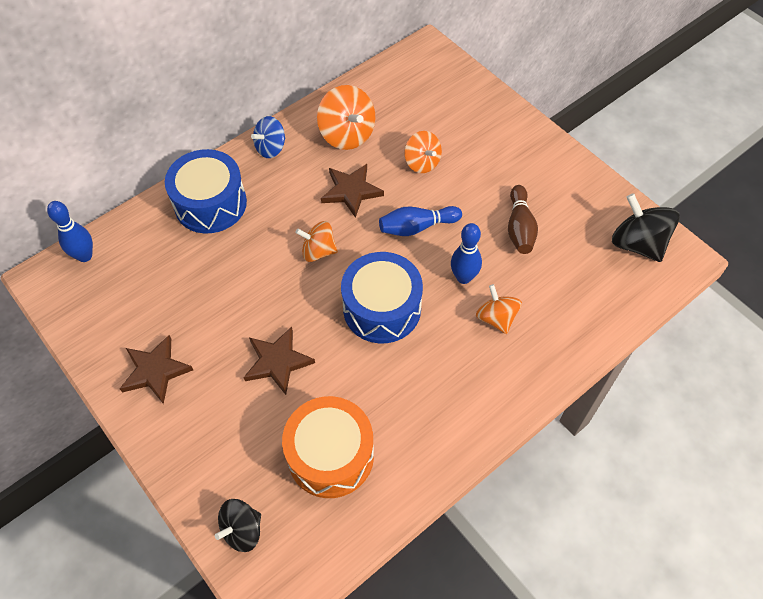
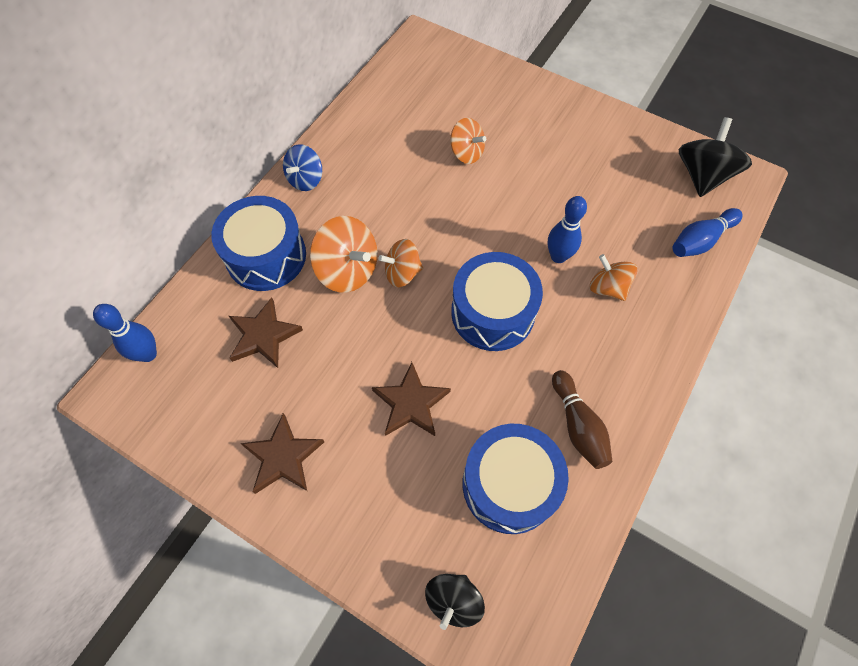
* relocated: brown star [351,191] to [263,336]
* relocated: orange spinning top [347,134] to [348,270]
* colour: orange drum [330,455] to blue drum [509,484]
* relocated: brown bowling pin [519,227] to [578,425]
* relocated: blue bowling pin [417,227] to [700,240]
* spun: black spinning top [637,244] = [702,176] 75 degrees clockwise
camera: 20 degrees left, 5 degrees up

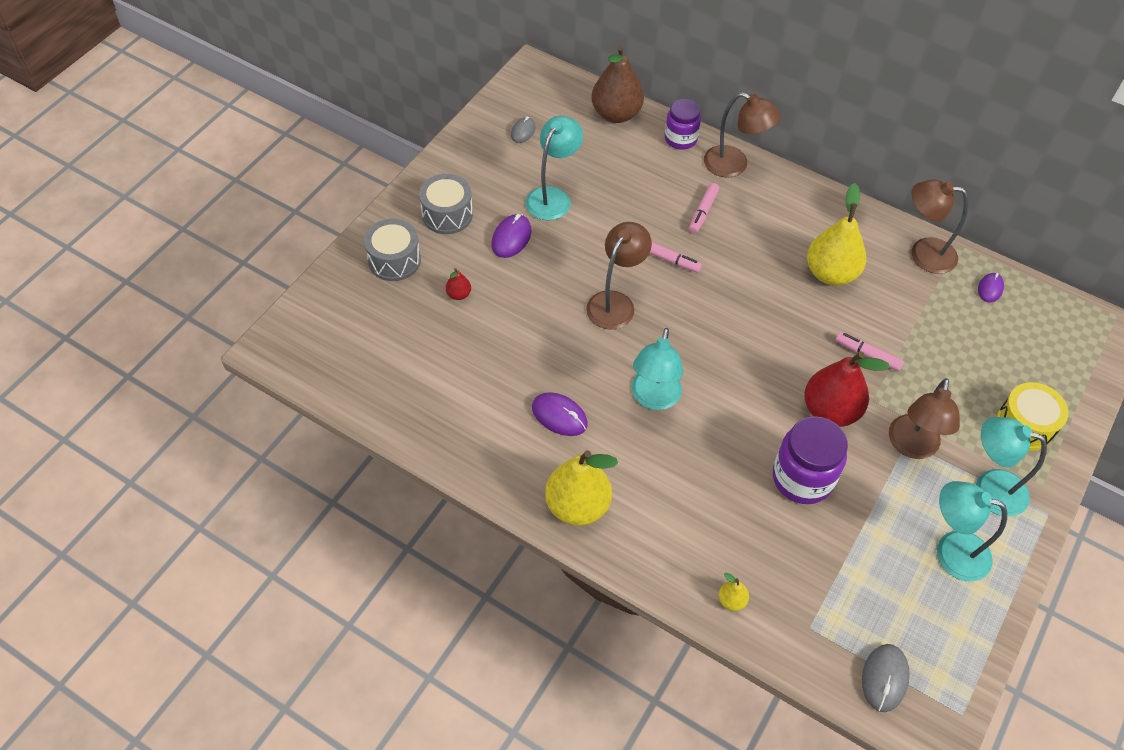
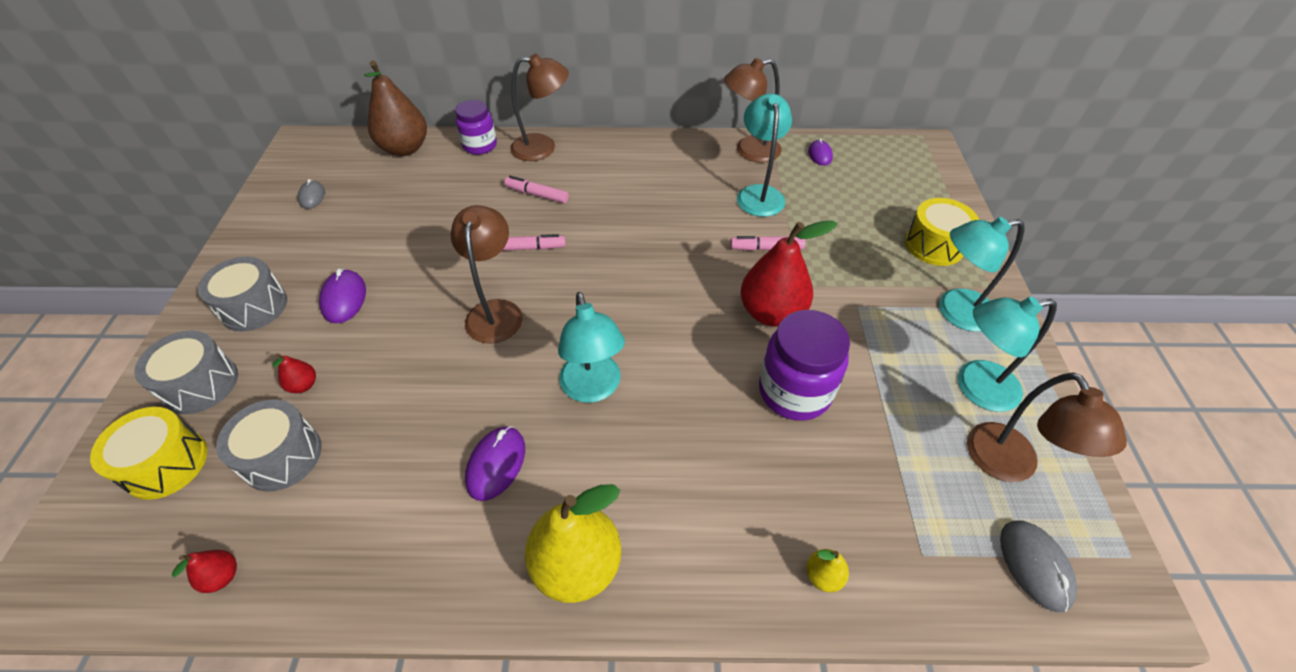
* appeared: yellow drum [166,464]
* appeared: red pear [222,576]
* appeared: grey drum [282,456]
* spun: purple mouse [559,416] = [496,464] 75 degrees counterclockwise
* spun: pink marker [703,212] = [537,194] 120 degrees clockwise
* relocated: turquoise lamp [553,197] to [759,194]
* relocated: brown lamp [911,446] to [1009,466]
* missing: yellow pear [830,273]
camera: 30 degrees left, 5 degrees down

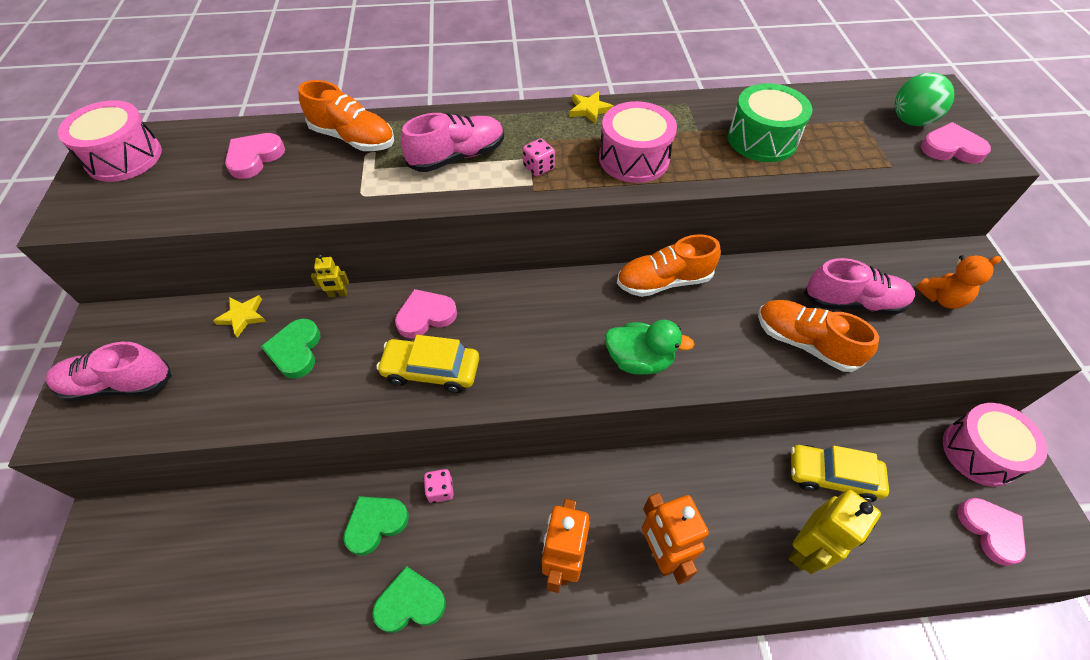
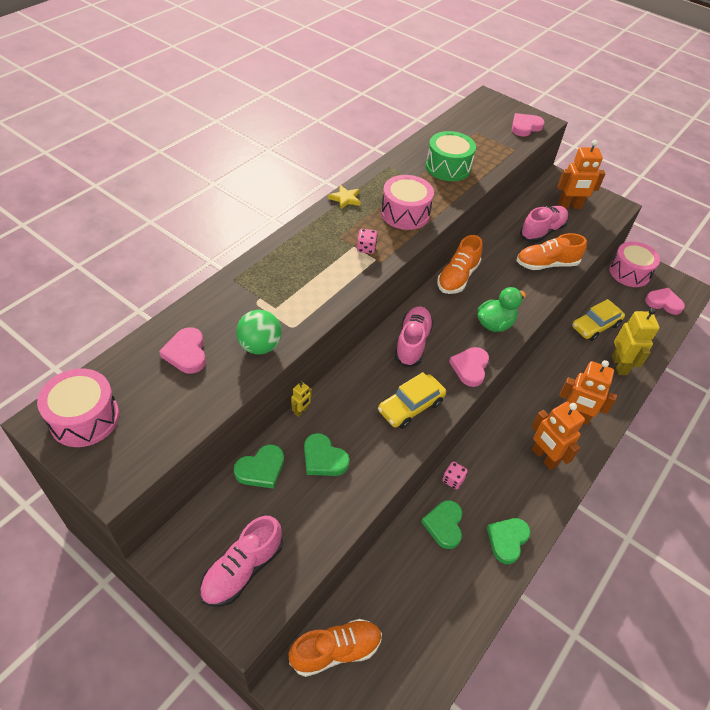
* exchanged: yellow star [243,316] to green heart [261,469]
* relocated: green ball [910,121] to [260,346]
* relocated: orange shoe [353,138] to [335,651]
* relocated: pink shoe [457,157] to [412,343]
* relocated: pink heart [425,316] to [470,368]
* exchanged: orange teddy bear [941,298] to orange robot [570,206]
camera: 50 degrees left, 5 degrees down

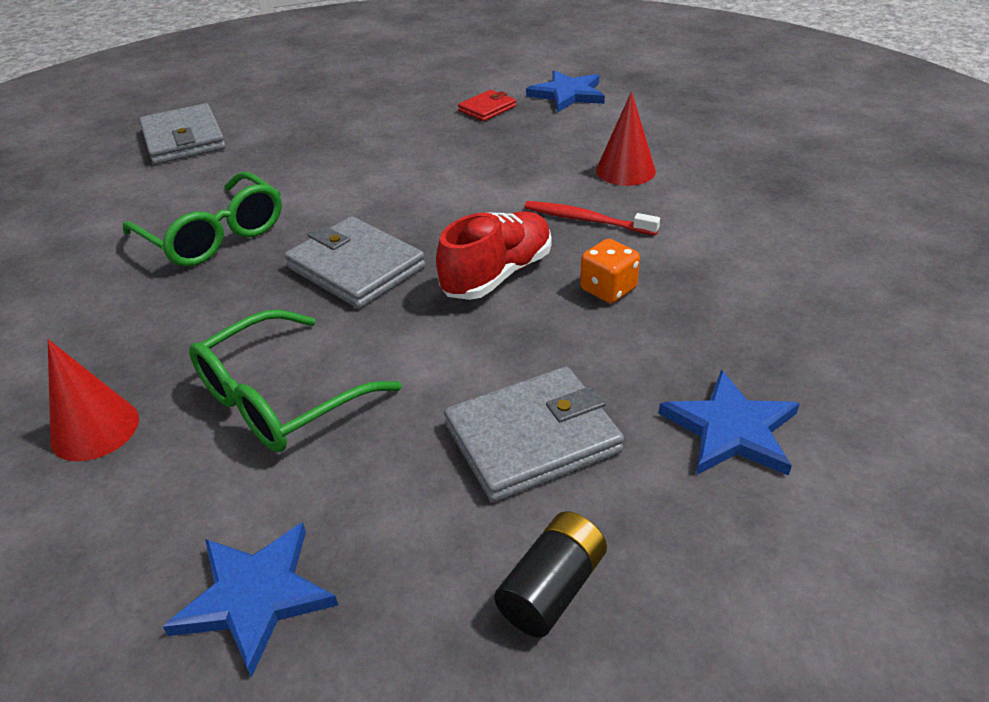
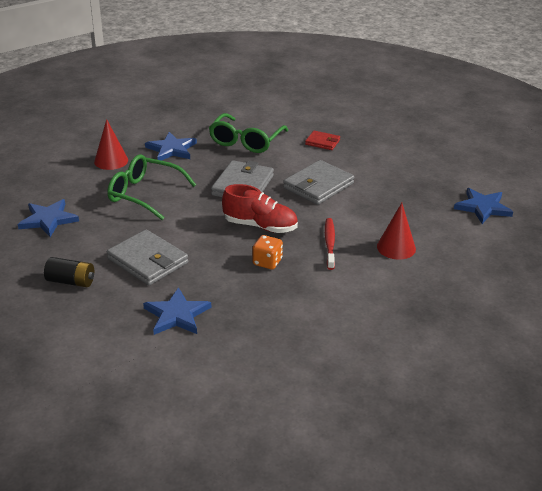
* appeared: blue star [171,149]
* relocated: grey wallet [184,139] to [318,186]
* relocated: red wallet [487,109] to [322,142]
camera: 65 degrees right, 5 degrees down

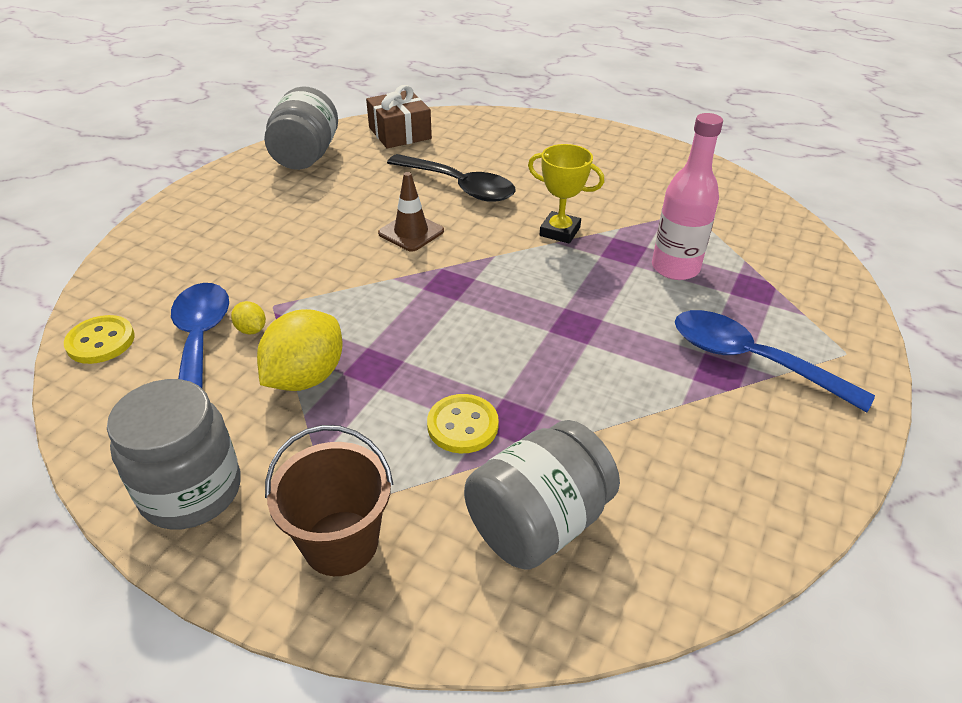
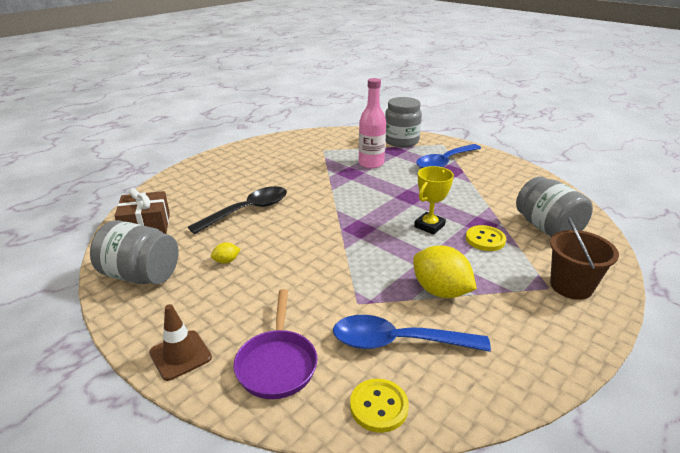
* relocated: brown traffic cone [411,232] to [180,355]
* relocated: yellow lemon [251,330] to [226,261]
* appeared: purple pan [277,364]
* relocated: grey jar [191,491] to [401,141]
* relocated: yellow trophy [560,231] to [429,226]
camera: 75 degrees left, 10 degrees down

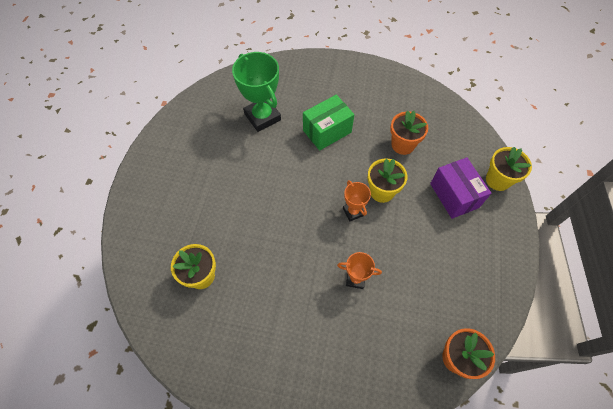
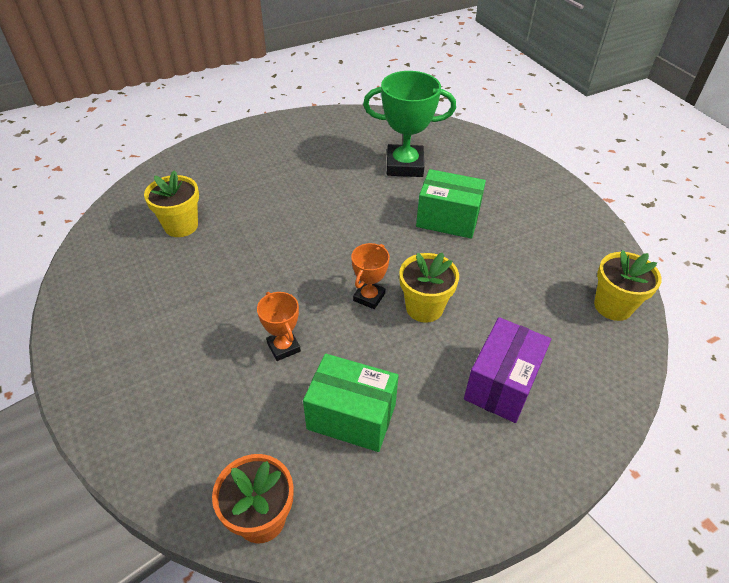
* appeared: green box [351,416]
* spun: green trophy [262,117] = [404,165] 75 degrees clockwise
* relocated: yellow flower pot [497,180] to [613,306]
* missing: orange flower pot [402,145]
camera: 50 degrees right, 15 degrees down

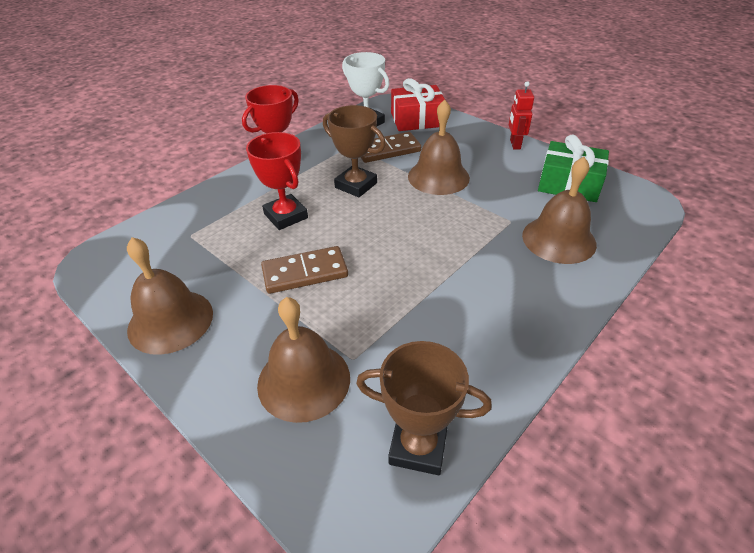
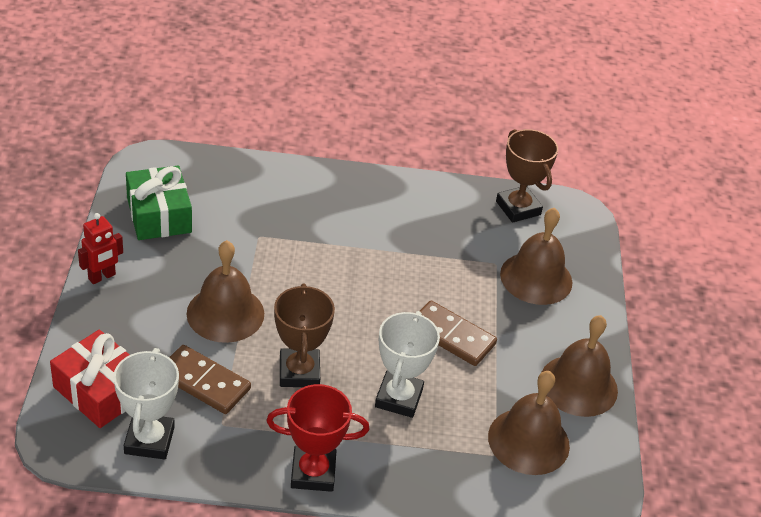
* colour: red trophy [286,216] to white trophy [398,398]
* relocated: brown bell [558,239] to [528,441]
camera: 135 degrees left, 0 degrees up

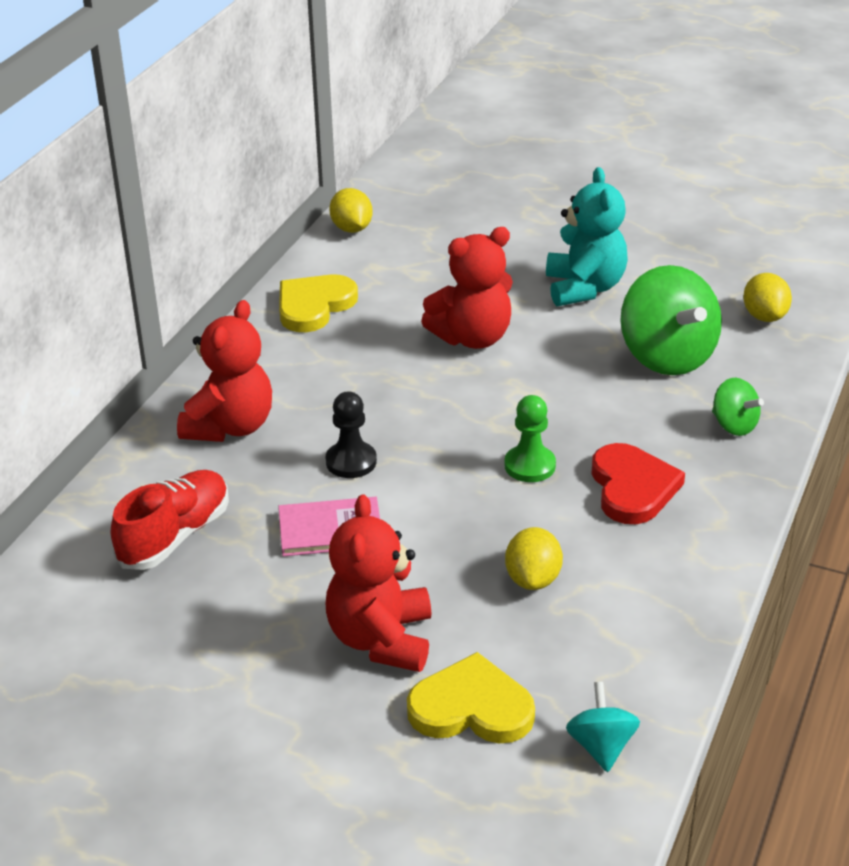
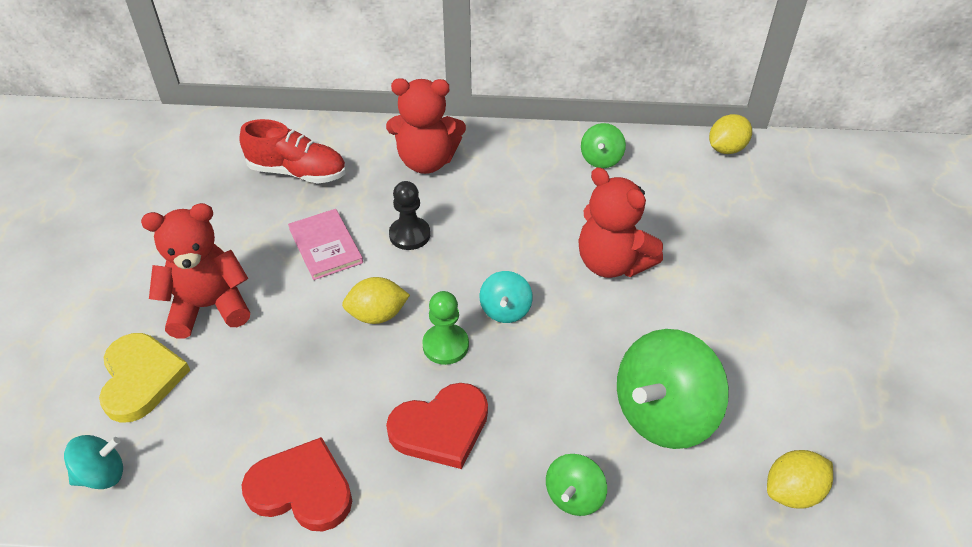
* appeared: red heart [302,489]
* relocated: yellow lemon [533,579] to [377,315]
* appeared: turquoise spinning top [505,310]
* exchanged: yellow heart [314,306] to green spinning top [601,159]
* missing: turquoise teddy bear [584,288]
camera: 70 degrees right, 10 degrees up

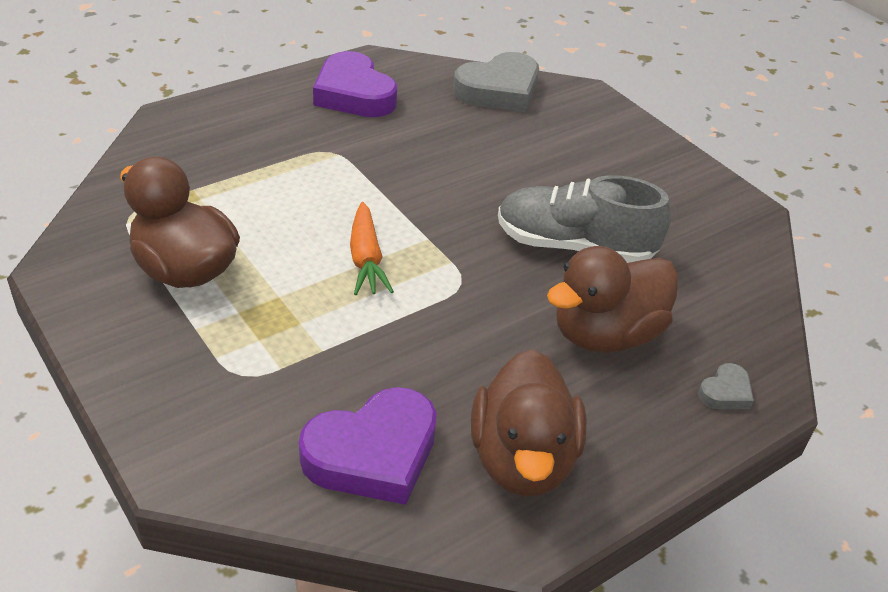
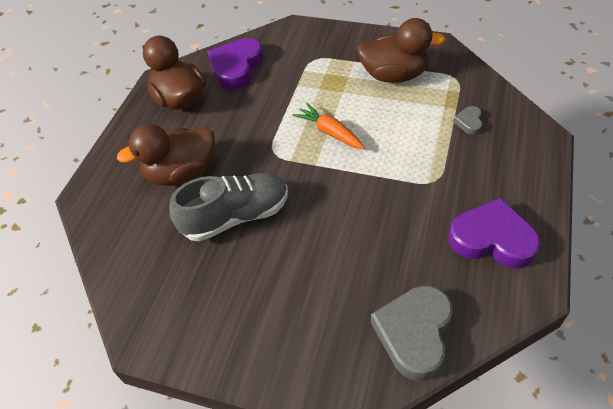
* spun: brown duck [605,335] = [181,173] 135 degrees counterclockwise
* relocated: grey heart [725,392] to [469,122]
camera: 150 degrees right, 10 degrees up

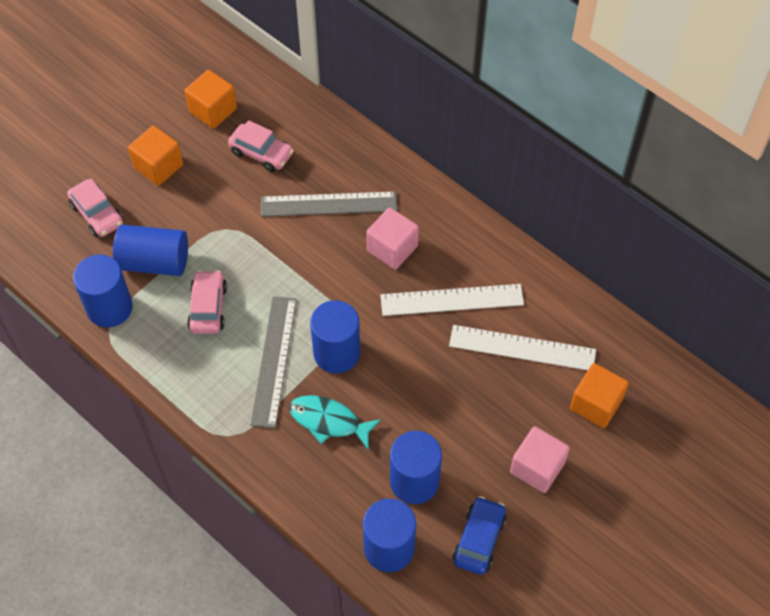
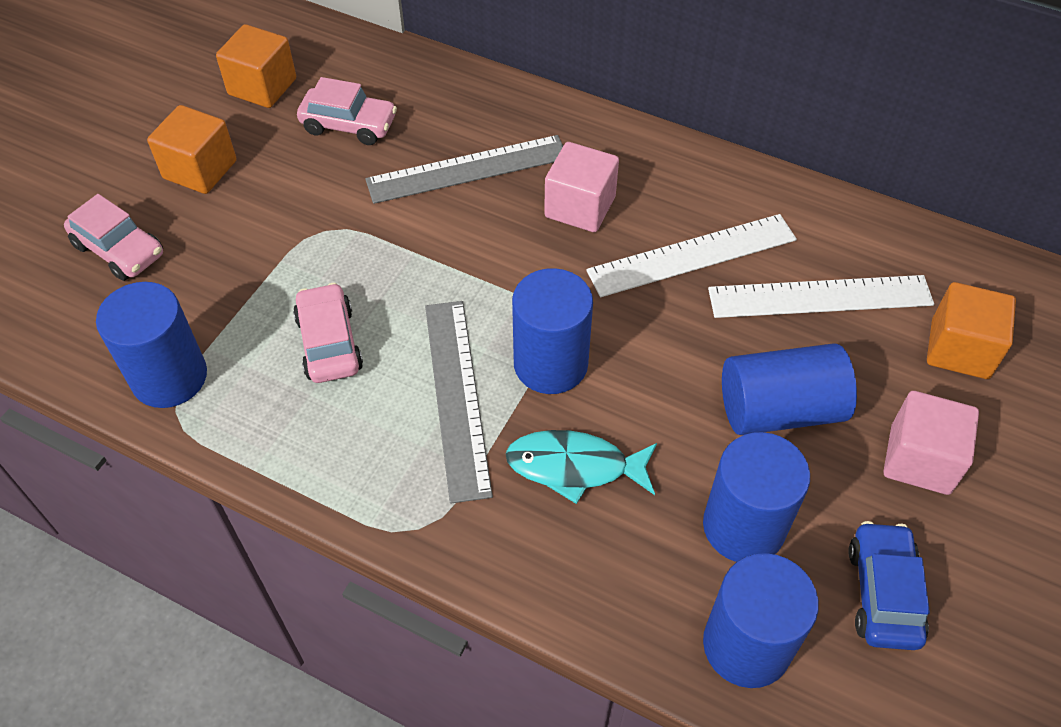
* relocated: blue cylinder [154,262] to [779,409]
camera: 15 degrees left, 5 degrees down

